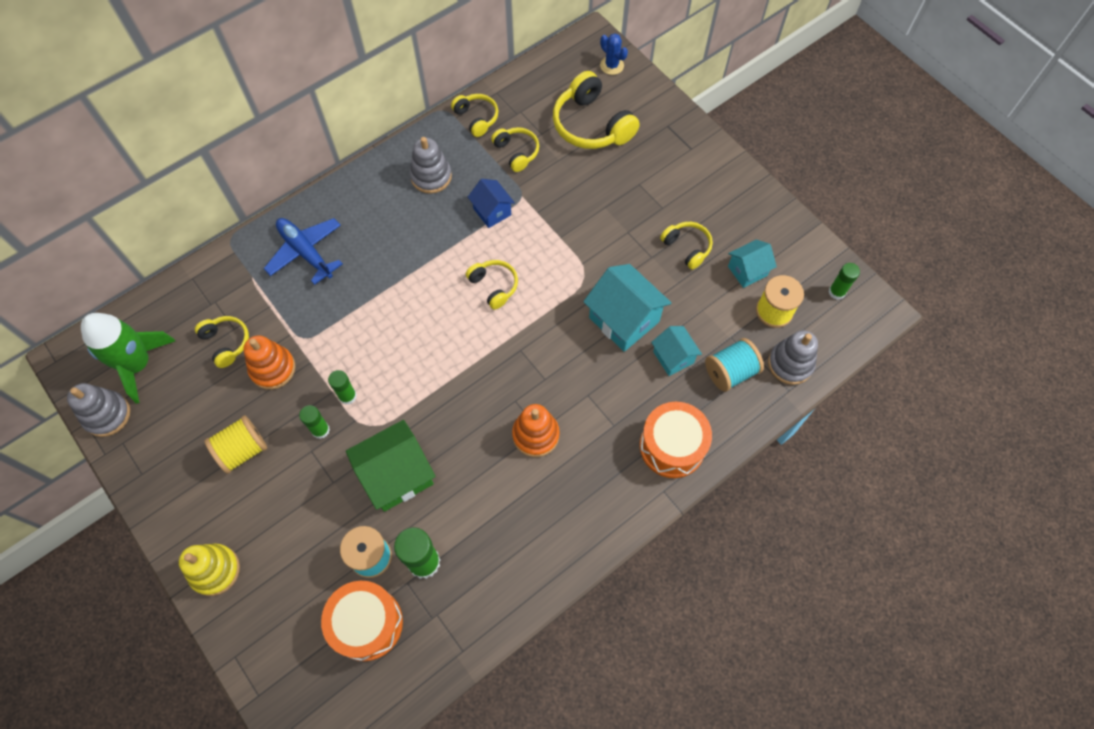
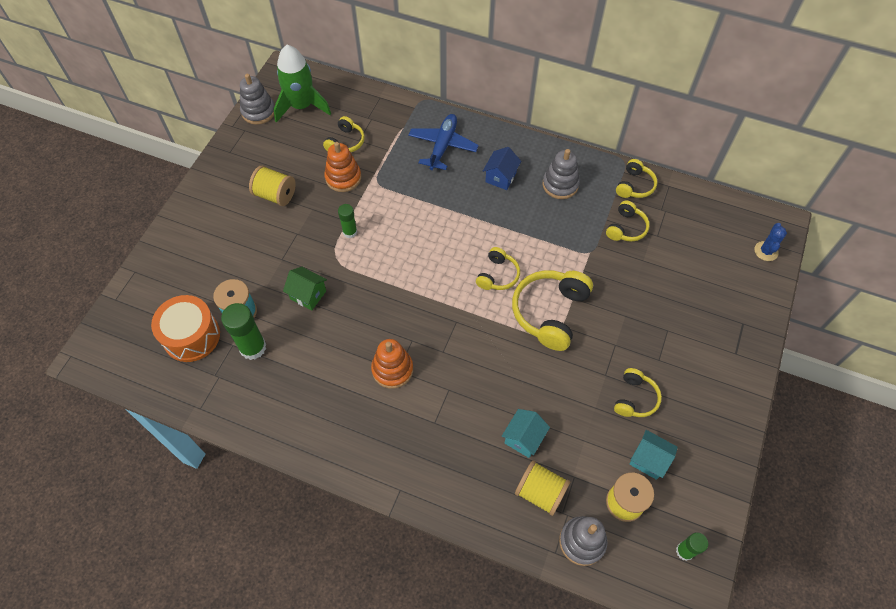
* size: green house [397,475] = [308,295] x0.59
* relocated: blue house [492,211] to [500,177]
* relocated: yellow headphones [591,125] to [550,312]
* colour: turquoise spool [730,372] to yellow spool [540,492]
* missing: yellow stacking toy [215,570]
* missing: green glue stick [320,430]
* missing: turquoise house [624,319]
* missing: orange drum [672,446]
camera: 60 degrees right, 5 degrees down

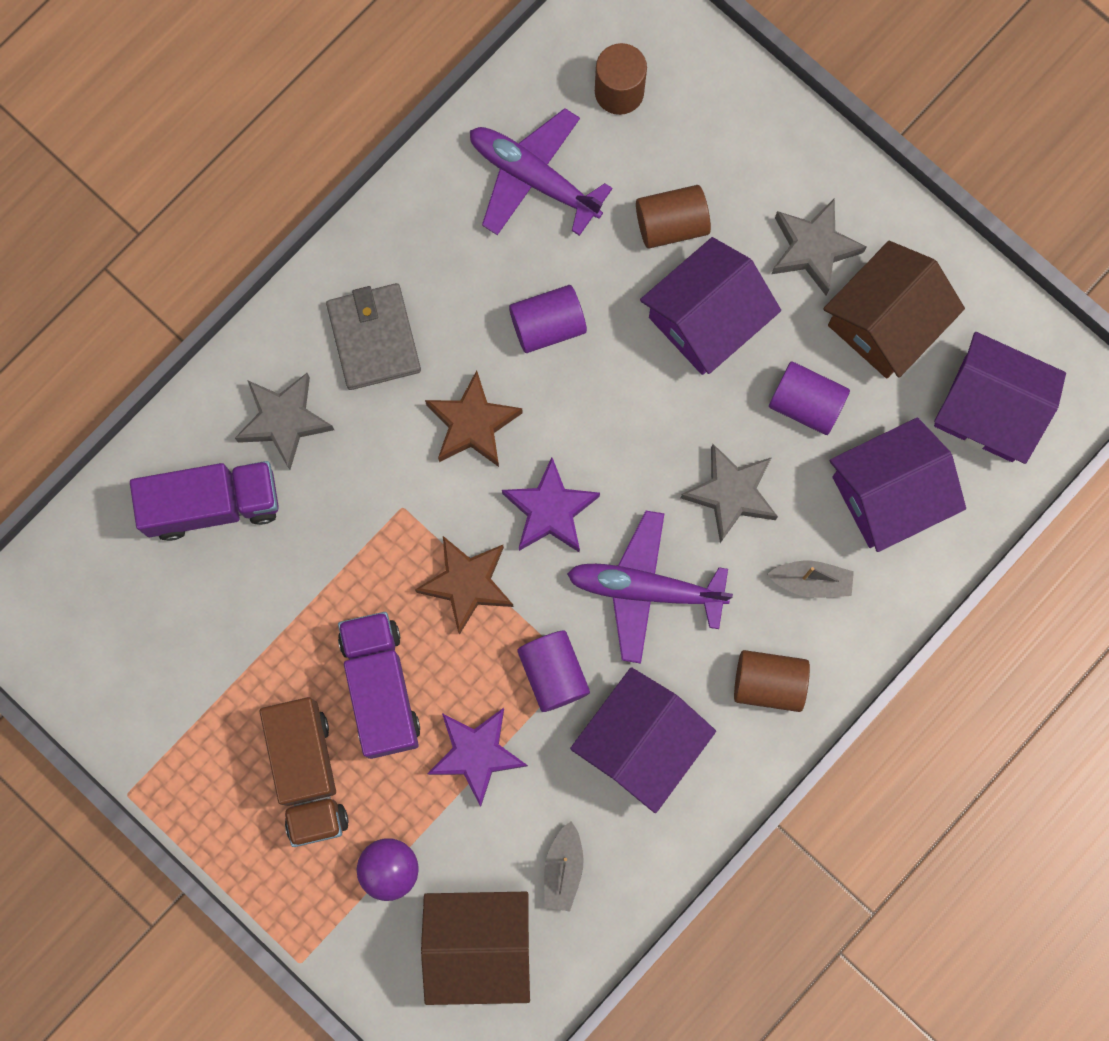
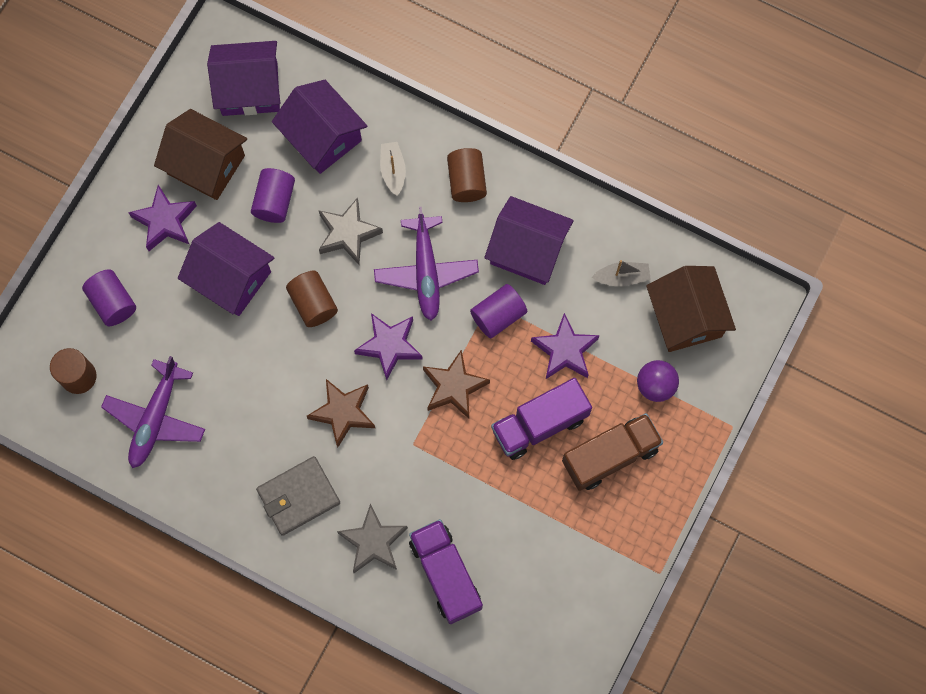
* relocated: purple cylinder [547,325] to [113,303]
* colour: grey star [813,249] to purple star [165,221]
* spun: purple house [989,409] = [250,89] 75 degrees clockwise
* relocated: brown cylinder [671,224] to [313,304]
camera: 105 degrees left, 5 degrees down

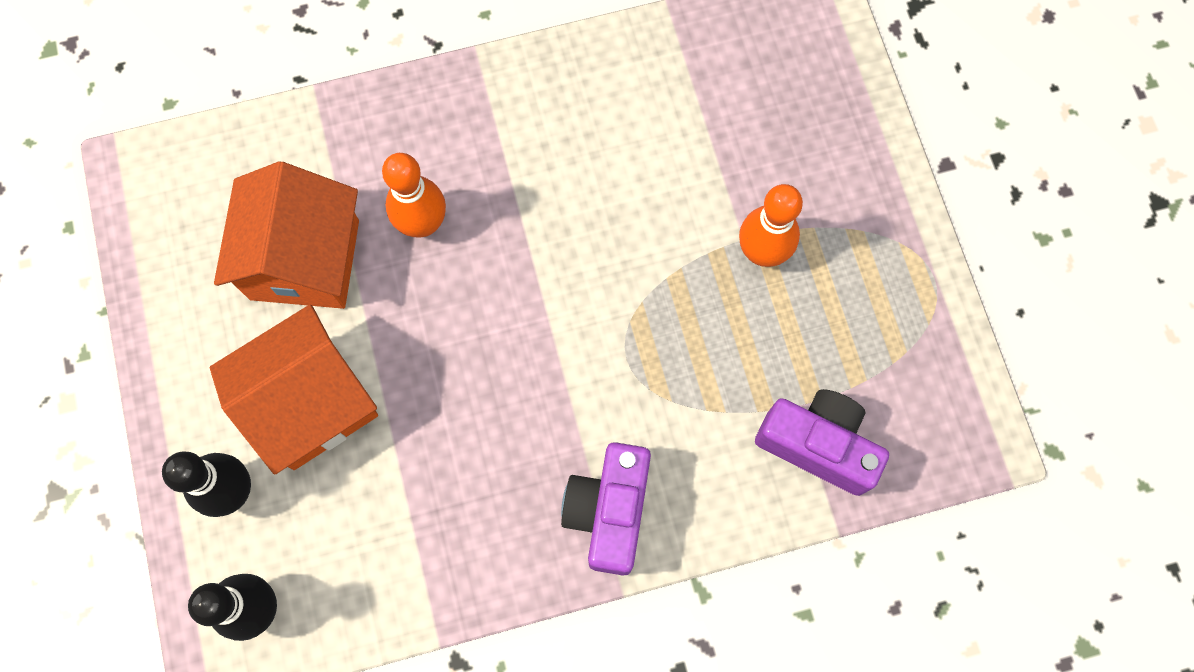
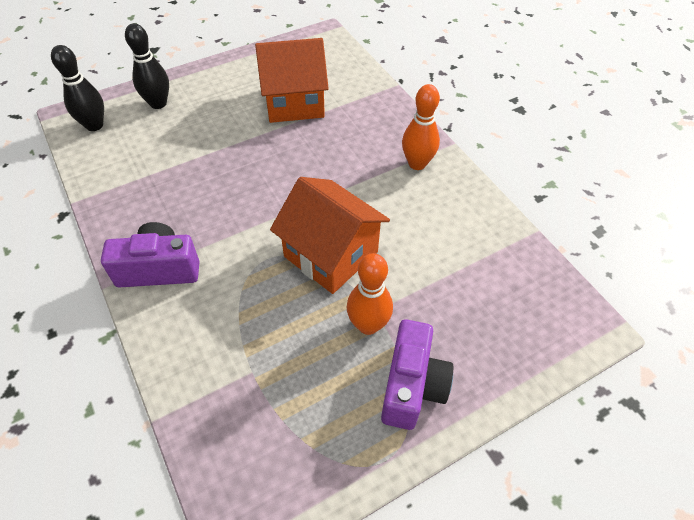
* relocated: orange house [311,402] to [331,254]
* relocated: purple camera [817,445] to [412,386]
* relocated: orange bowling pin [423,224] to [417,163]
camera: 75 degrees right, 20 degrees down

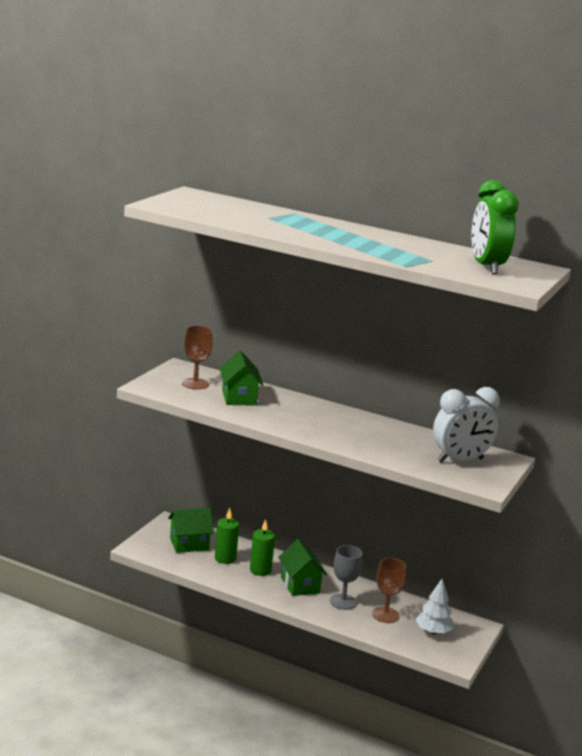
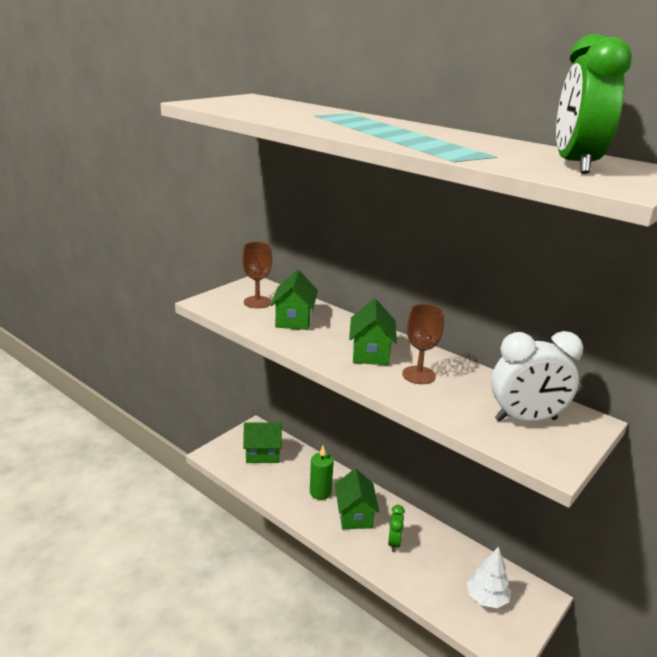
* appeared: green house [371,353]
* exchanged: grey goblet [343,602] to green clock [394,543]
* relocated: brown goblet [385,615] to [418,375]
* missing: green candle [225,558]
camera: 15 degrees right, 5 degrees up

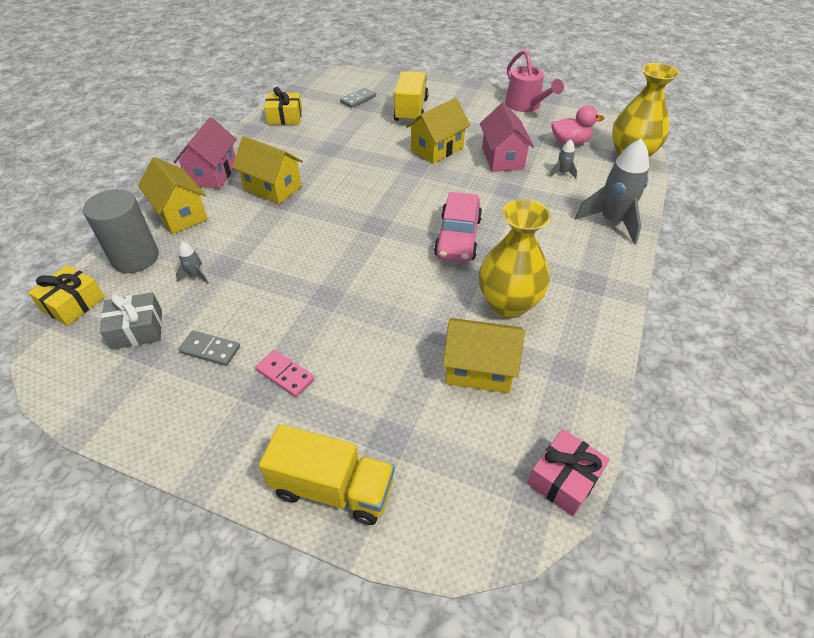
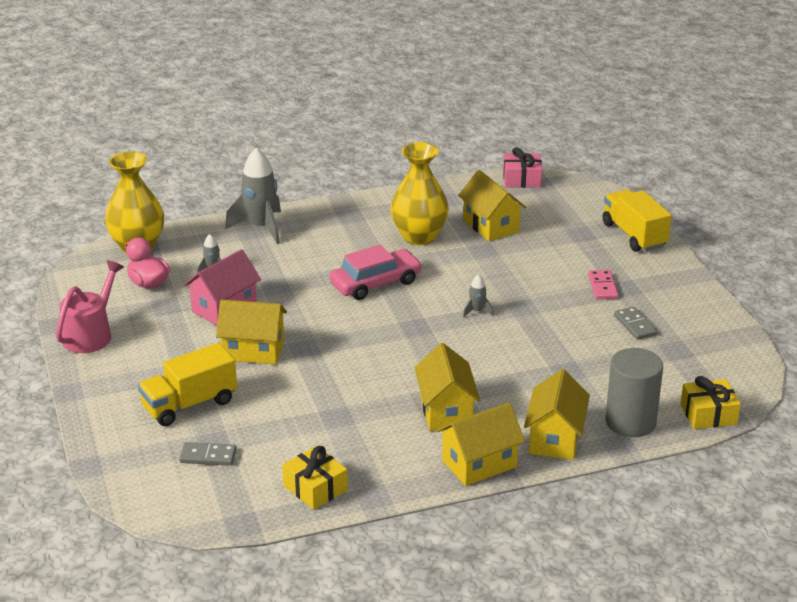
* colour: pink house [213,174] to yellow house [479,463]
* relocated: grey rocket [195,276] to [477,311]
* missing: grey gift [137,329]
camera: 130 degrees left, 15 degrees down

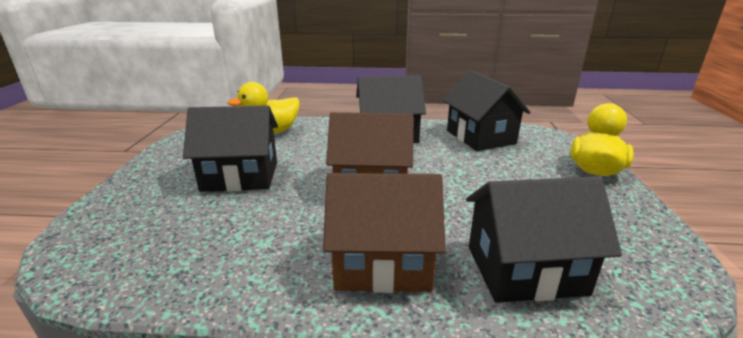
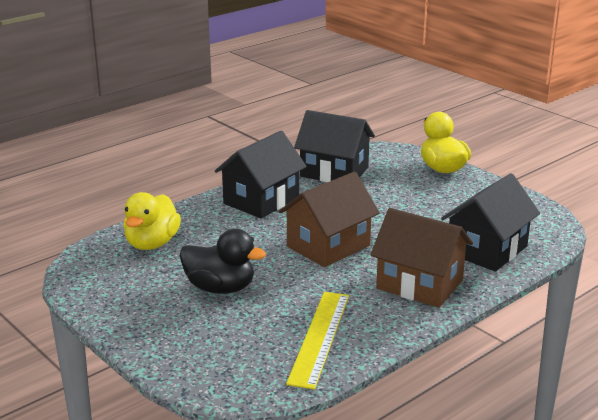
* exchanged: black house [240,176] to black duck [220,288]
* appeared: yellow ruler [319,337]
* spun: brown house [382,263] = [419,284] 75 degrees clockwise
camera: 45 degrees left, 0 degrees up

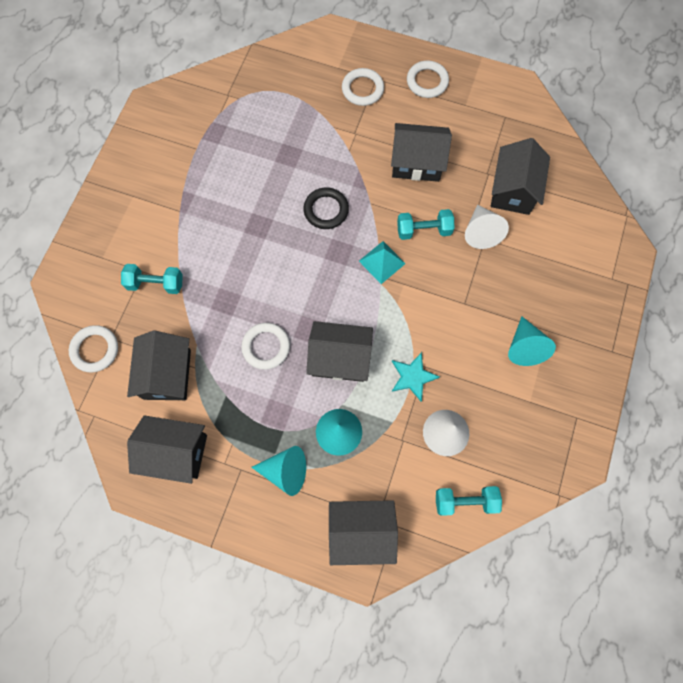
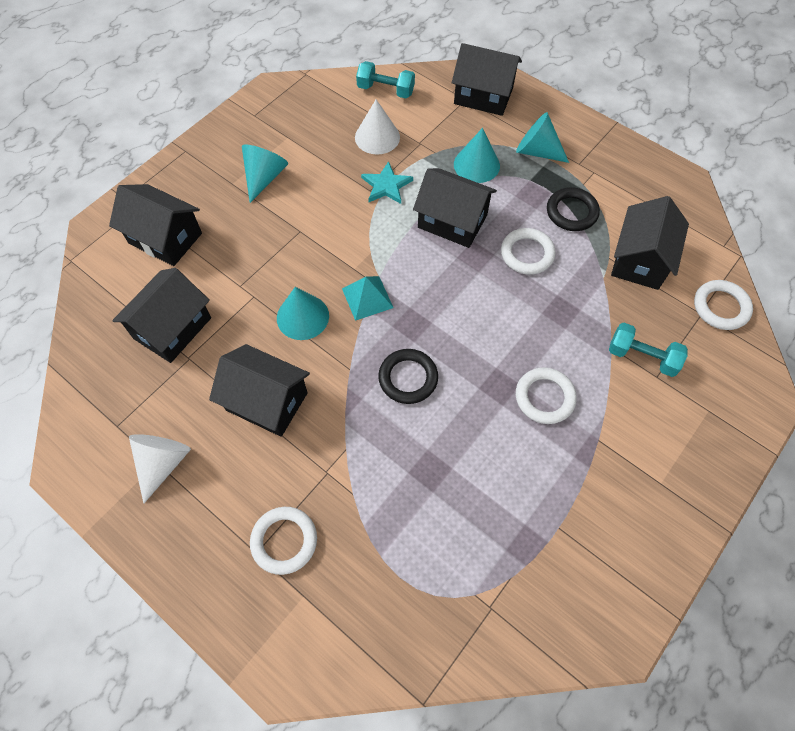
* relocated: black house [176,452] to [165,238]
* relocated: white cone [481,232] to [163,463]
* exchanged: turquoise dumbbell [423,230] to turquoise cone [302,317]
* relocated: white ring [427,82] to [544,397]
* appeared: black ring [571,212]
camera: 160 degrees left, 10 degrees down

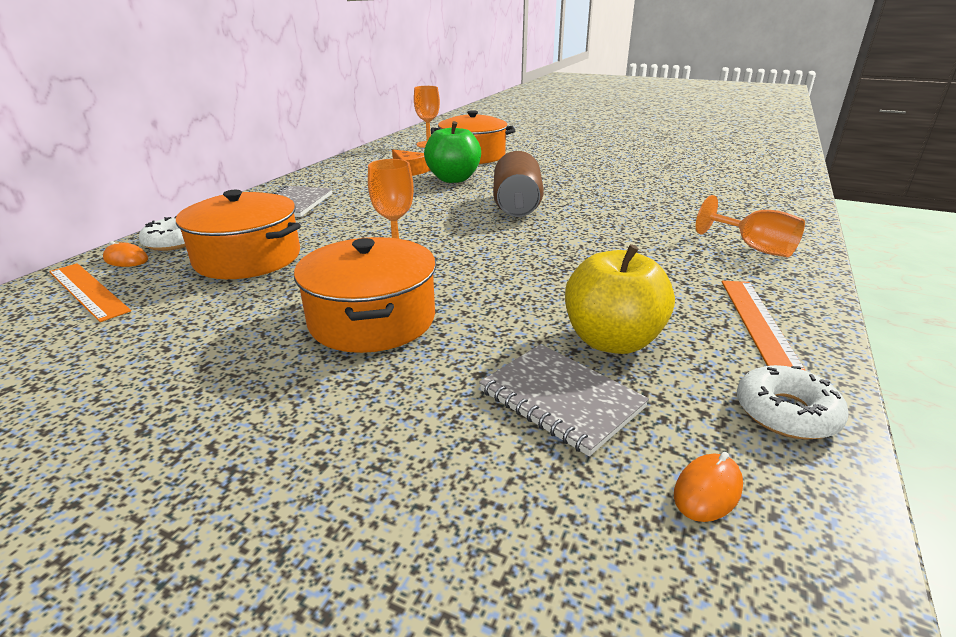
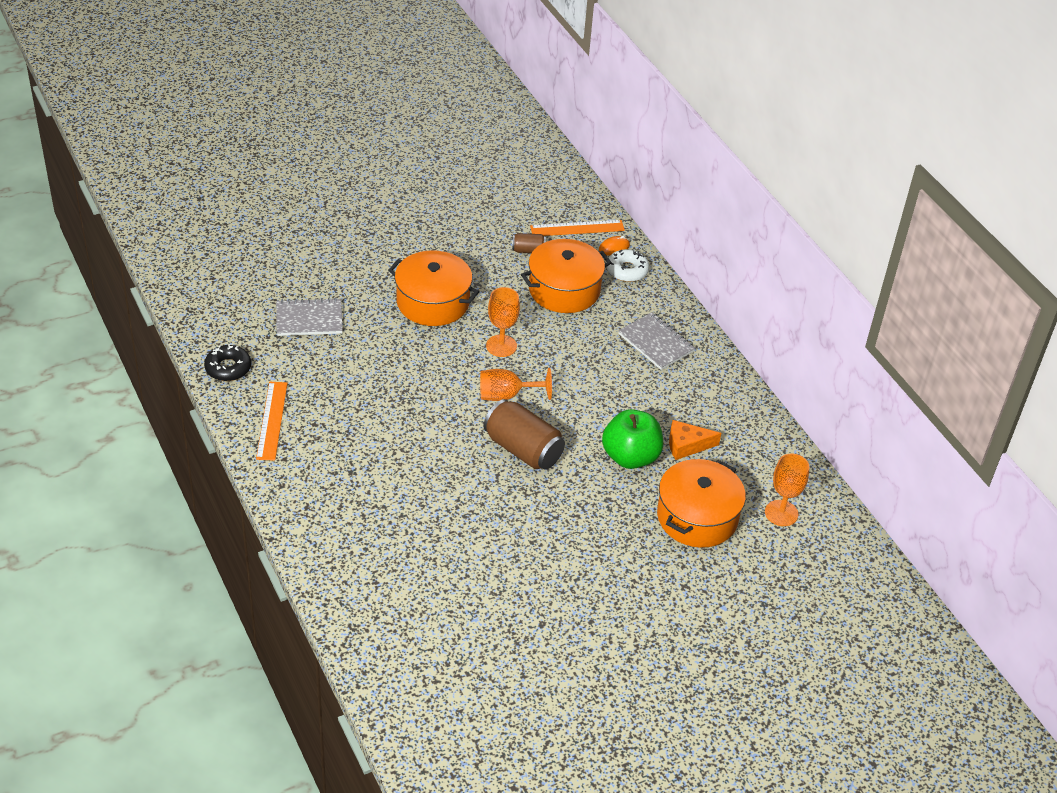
* colour: white donut [786,413] to black donut [228,368]
* spun: orange ruler [758,322] = [272,420] 45 degrees clockwise
* relocated: orange goblet [754,248] to [506,395]
* appeared: brown can [528,250]
* missing: yellow apple [612,341]
* missing: orange mouse [707,491]
camera: 125 degrees right, 15 degrees up

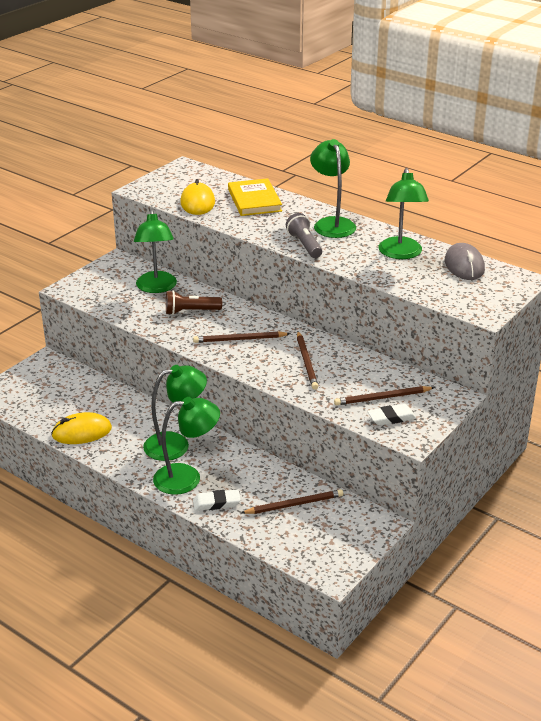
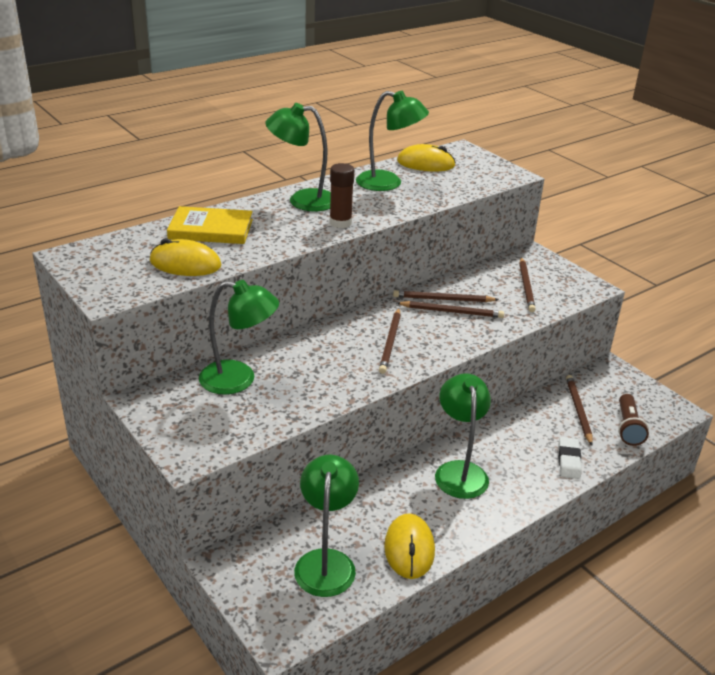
* relocated: green lamp [187,478] to [326,562]
* exchanged: grey flashlight [304,245] to brown glue stick [340,223]
* appeared: brown pencil [443,299]
* colour: grey mouse [464,265] to yellow mouse [425,163]
* relocated: brown flashlight [191,311] to [628,427]
* missing: white eraser [391,418]
camera: 75 degrees left, 0 degrees up

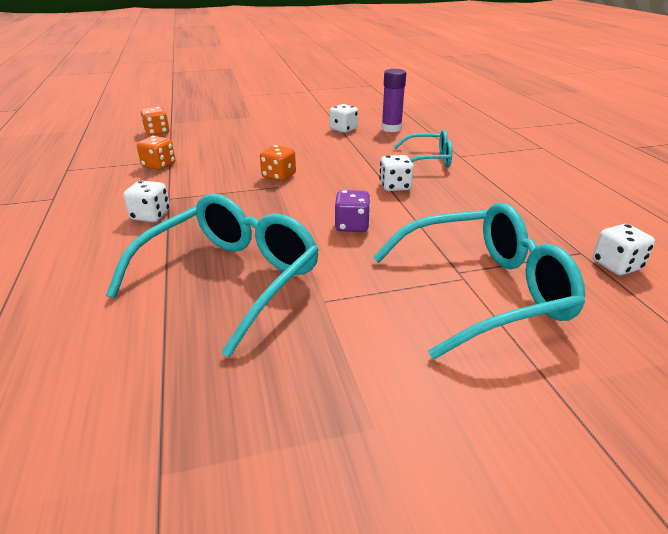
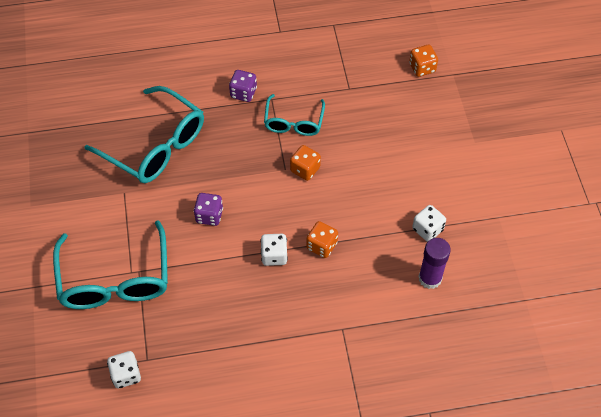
* colour: white dice [150,216] to purple dice [243,93]
* relocated: turquoise glasses [429,159] to [294,122]
* relocated: orange dice [159,165] to [322,246]
camera: 95 degrees right, 25 degrees up

